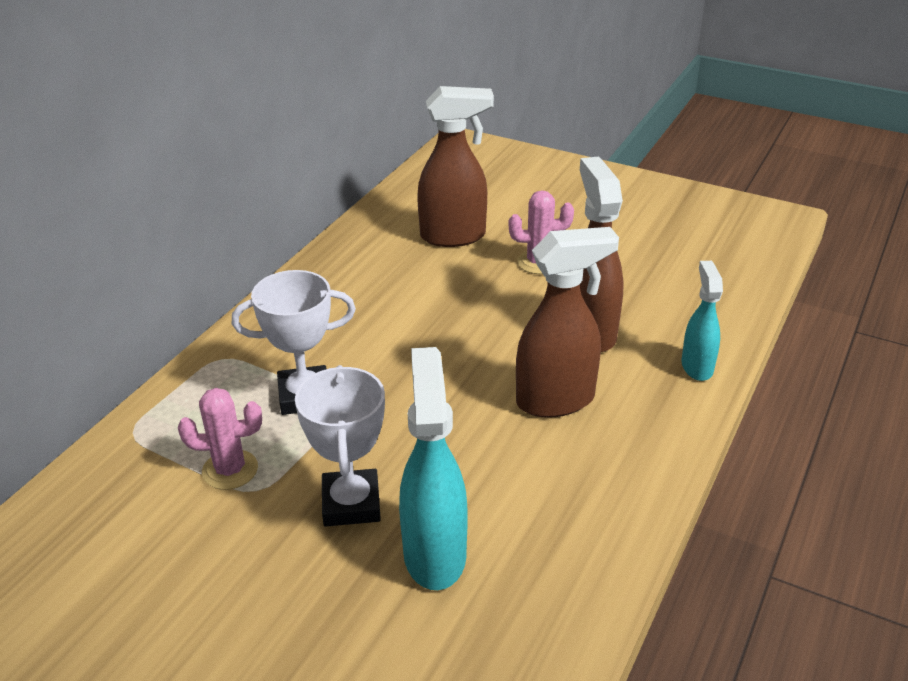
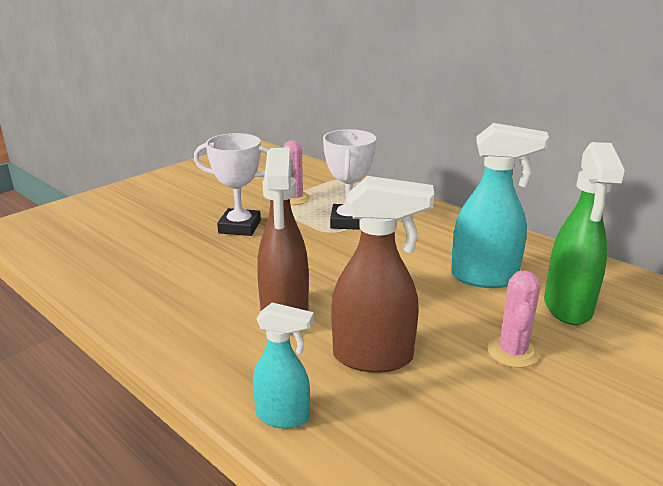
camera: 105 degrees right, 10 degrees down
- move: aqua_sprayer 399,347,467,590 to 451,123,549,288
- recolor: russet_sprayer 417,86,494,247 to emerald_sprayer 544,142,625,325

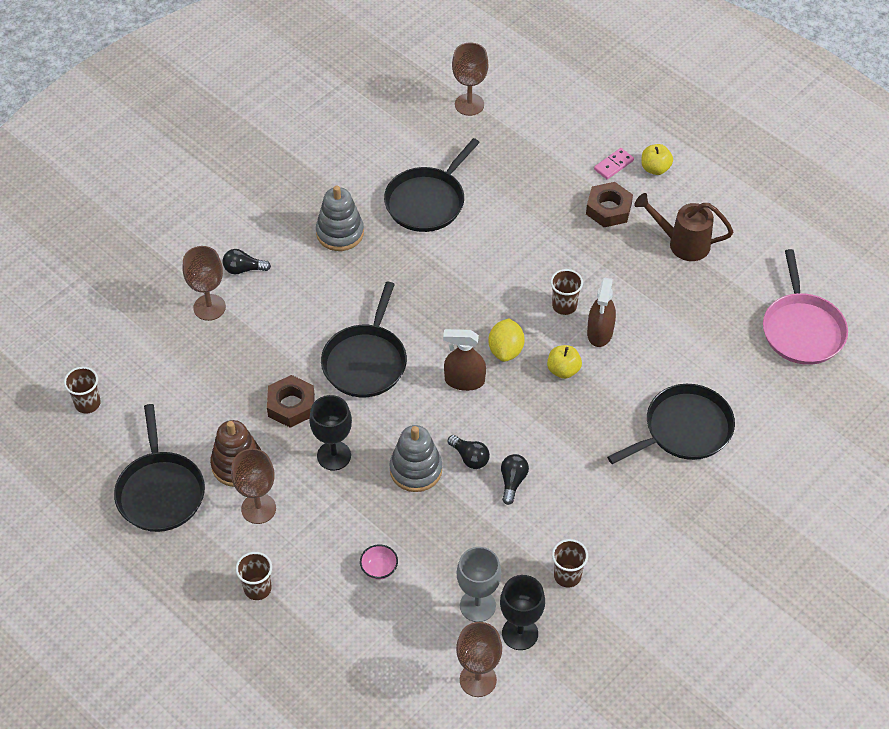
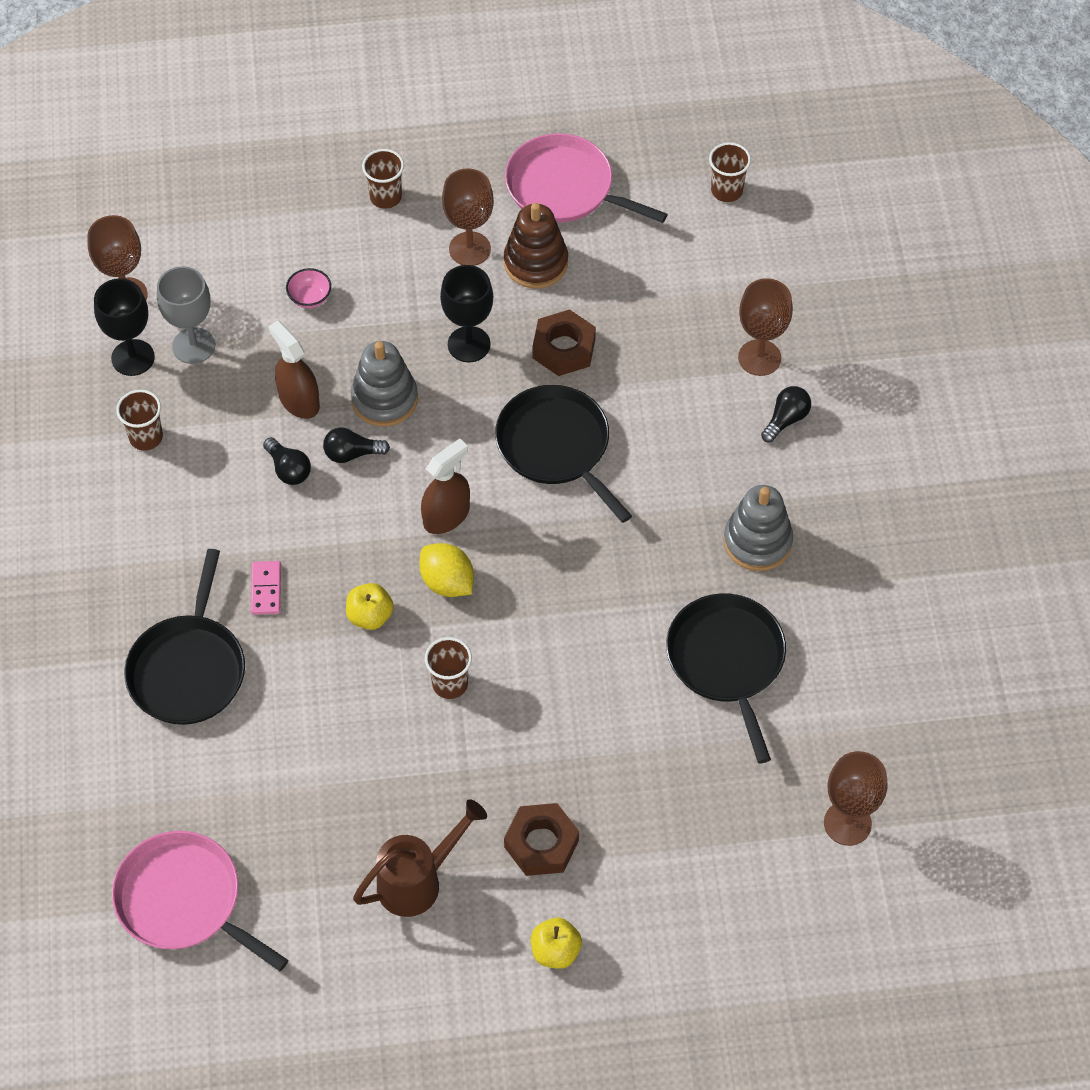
camera: 130 degrees right, 5 degrees up
- recolor: ebony_skillet 114,404,205,532 to rosy_skillet 505,133,668,223
- move: russet_sprayer 587,277,616,347 to 268,321,320,419
- move: rosy_domino_piece 594,148,634,180 to 251,561,281,615

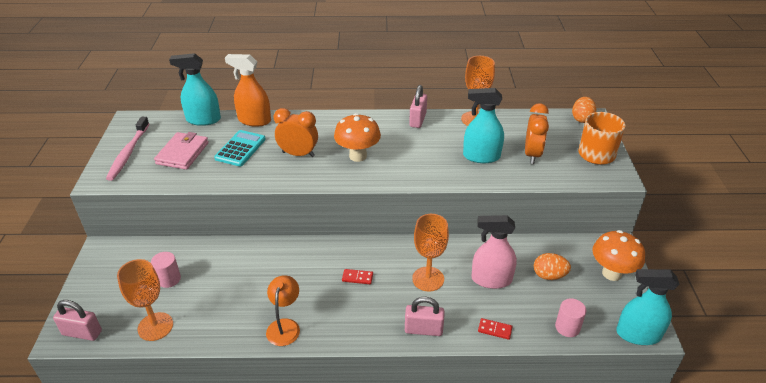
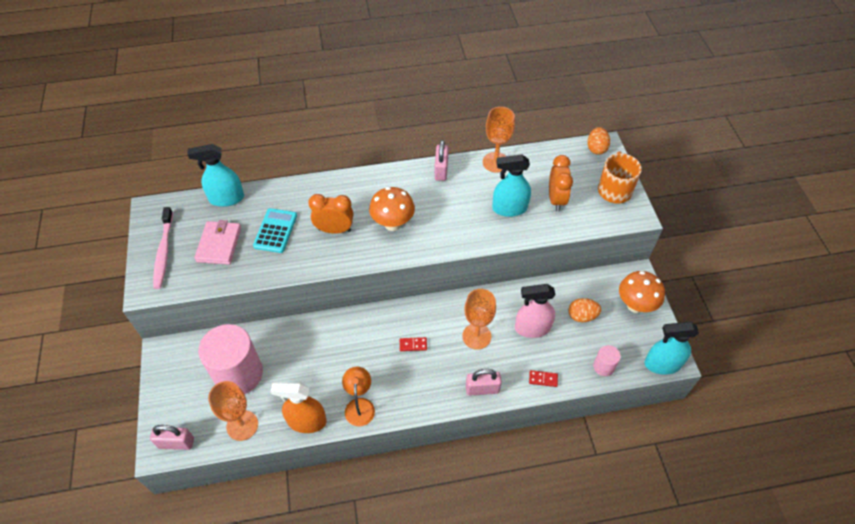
camera: 10 degrees left, 15 degrees up
- resize: rosy_cylinder_shape 151,252,181,288 = 198,324,263,394 x2.25
- move: orange-coloured_sprayer 225,54,271,127 to 270,382,327,433

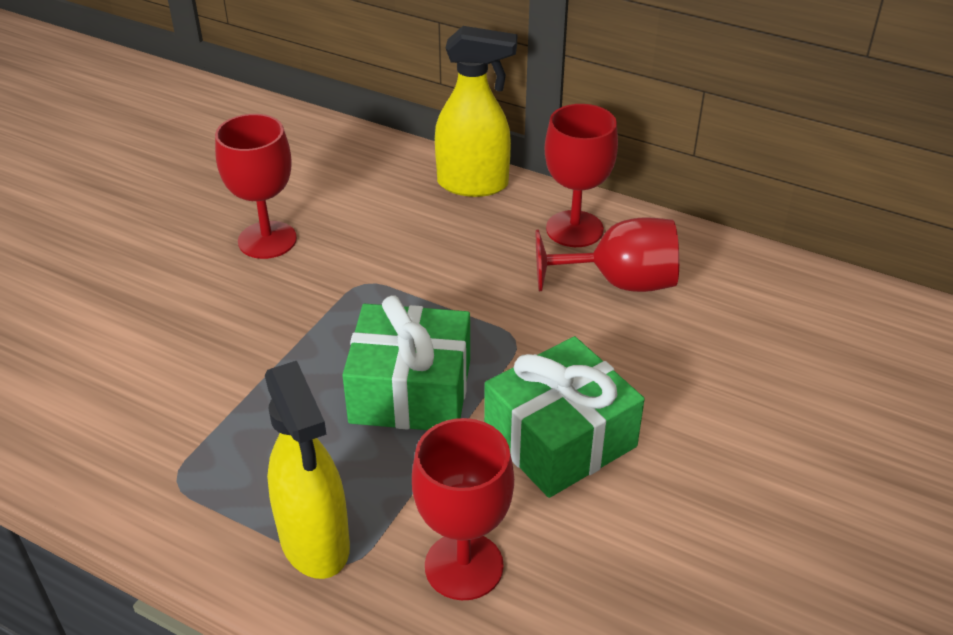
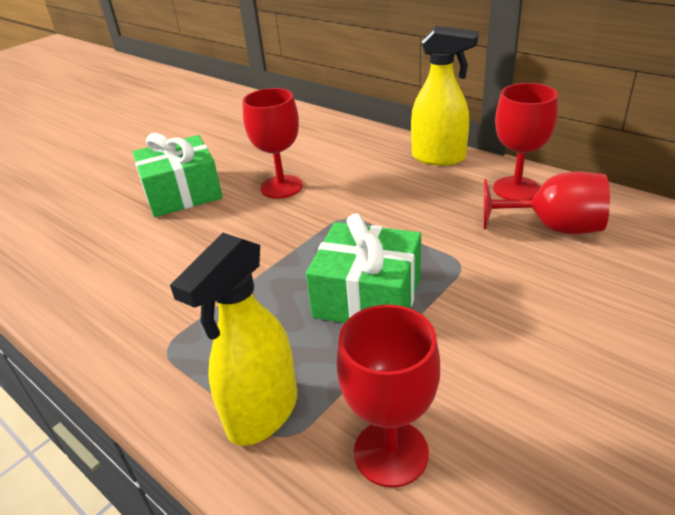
camera: 15 degrees right, 5 degrees down
- rotate: golden_sprayer 265,361,350,579 = 170,233,297,446 45 degrees clockwise
- move: emerald_gift 484,336,645,498 to 132,133,223,217

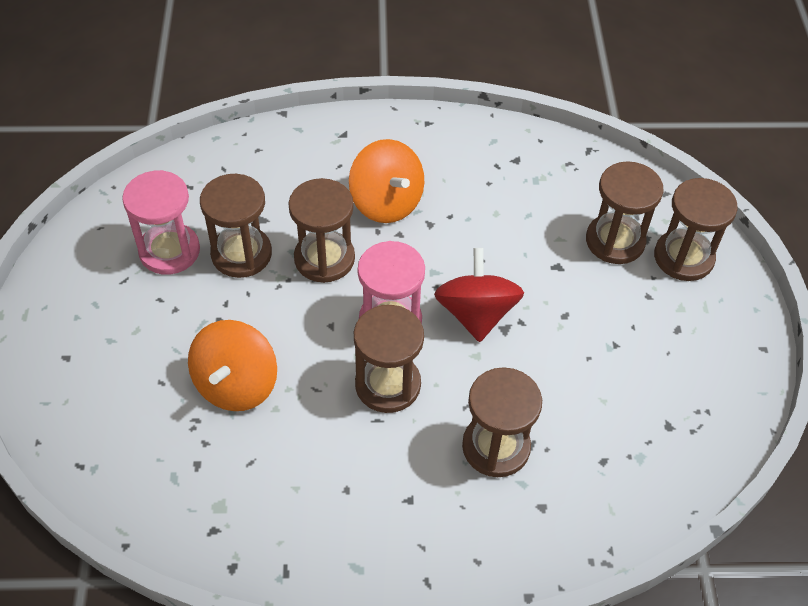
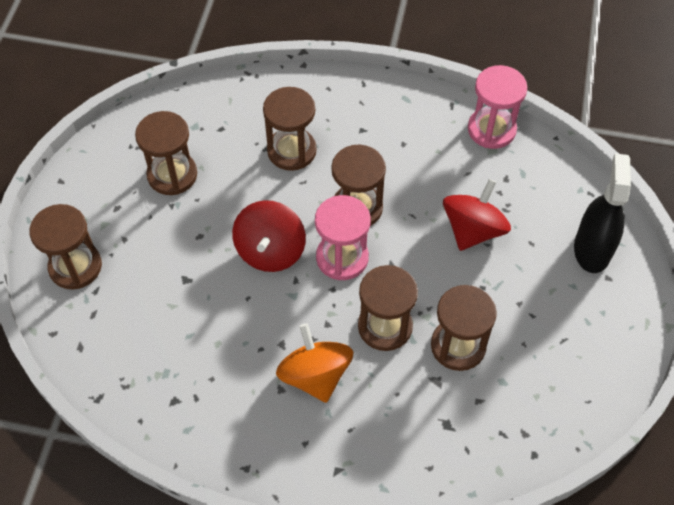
camera: 165 degrees left, 5 degrees up
- move: rosy_hourglass 122,170,200,275 to 468,65,527,149
- recolor: orange-coloured_toy_top 188,320,277,411 to red_toy_top 443,179,511,251
- move: russet_hourglass 586,161,664,264 to 135,111,197,195
- insert: ebony_sprayer 574,153,631,273

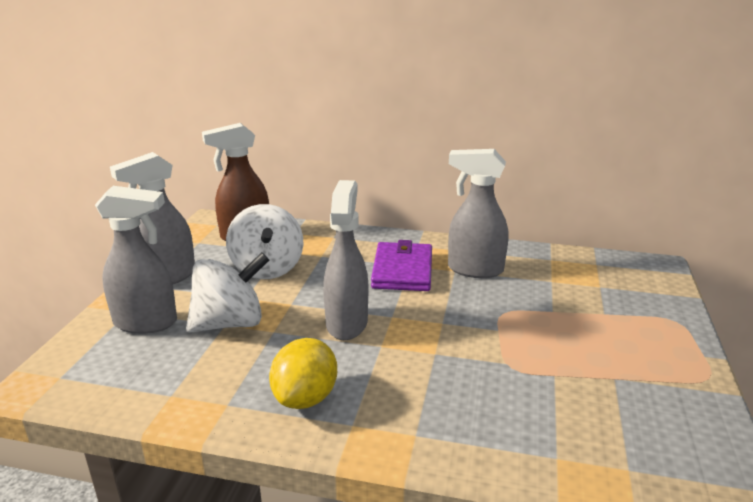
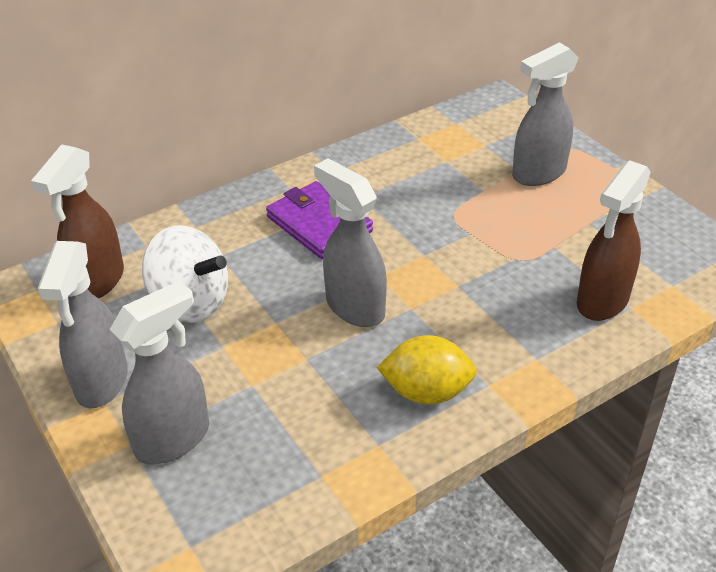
camera: 45 degrees left, 15 degrees up
- delete: snow-white_toy_top 186,252,269,333
- rotate: golden_toy_lemon 269,338,337,409 = 377,335,477,405 60 degrees counterclockwise
- move: ash-grey_sprayer 448,149,508,278 to 512,42,579,186
- insert: russet_sprayer 577,160,651,321

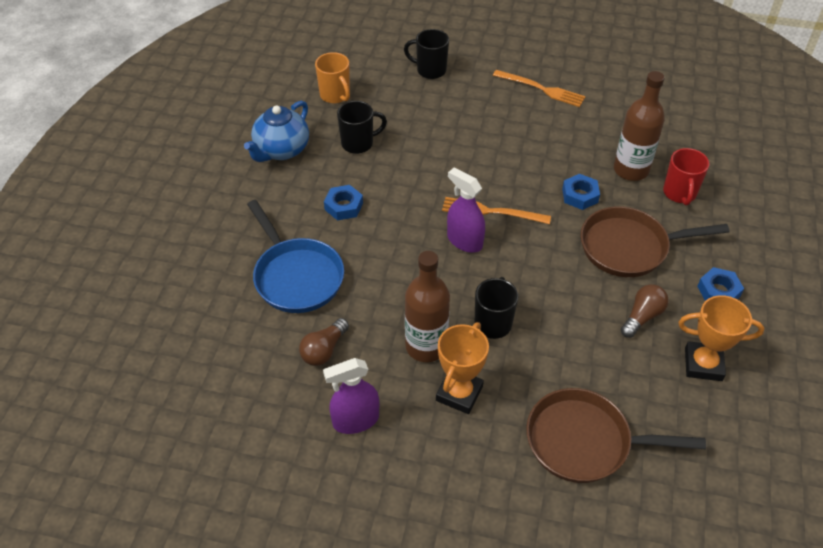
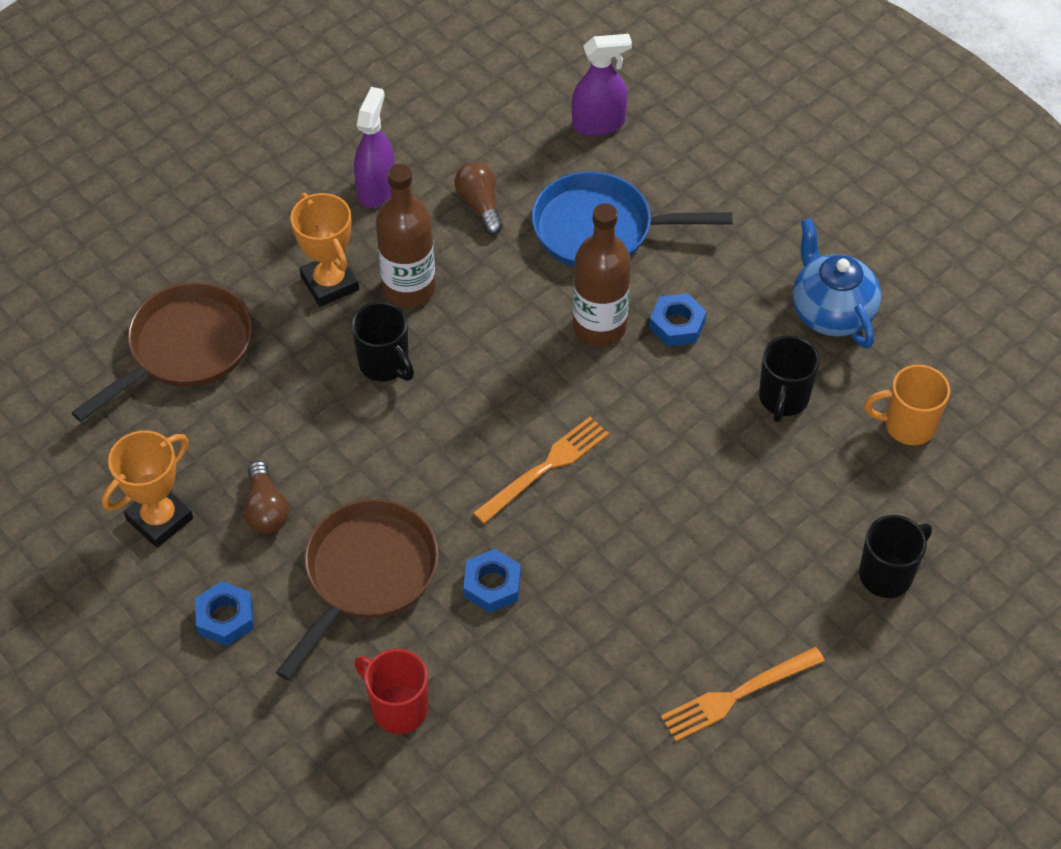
camera: 125 degrees right, 5 degrees up
- move: royal_purple_sprayer 447,168,485,253 to 572,34,632,136
- move: russet_drink_bottle 614,71,665,181 to 573,203,631,347

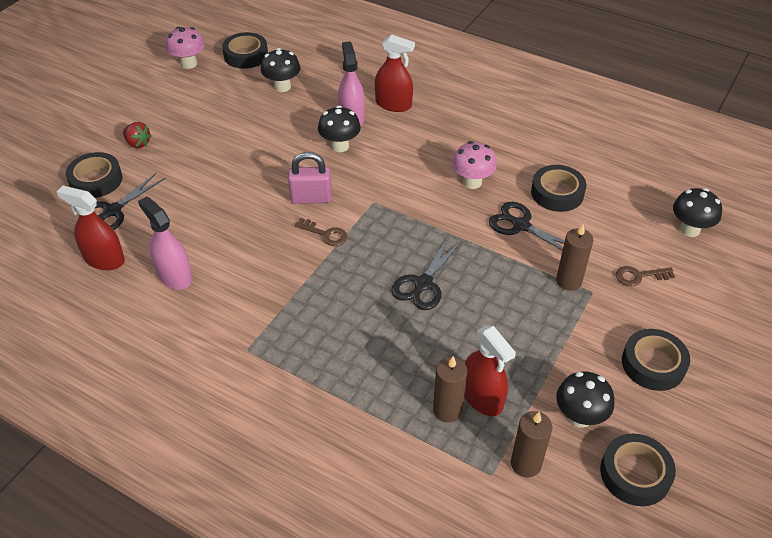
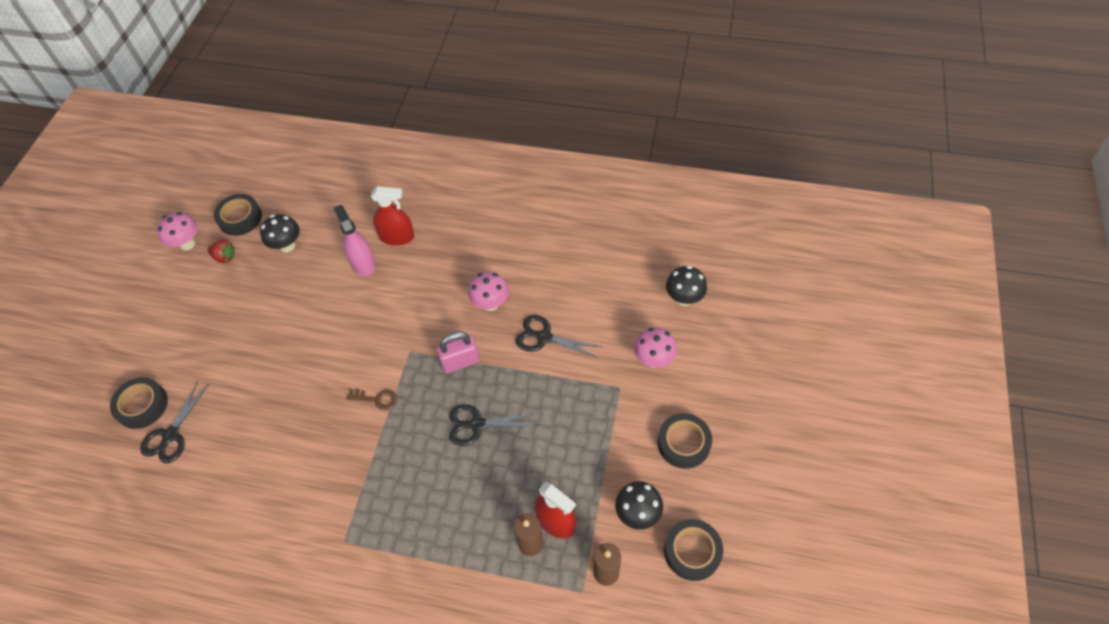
camera: 15 degrees left, 10 degrees up
- delete: red_sprayer 57,186,125,270
- move: red_toy_strawberry 123,122,152,148 to 208,239,235,263
- delete: rosy_sprayer 138,197,192,290
- move: rosy_padlock 288,152,331,204 to 436,332,480,374
- delete: ebony_toadstool 318,106,361,152
- rotate: ebony_shears 391,237,462,310 = 449,404,539,446 75 degrees clockwise
- delete: ebony_tape 531,165,586,212
- delete: russet_wax_candle 556,224,594,291
- replace: russet_key 616,266,675,286 to rosy_toadstool 634,327,677,368

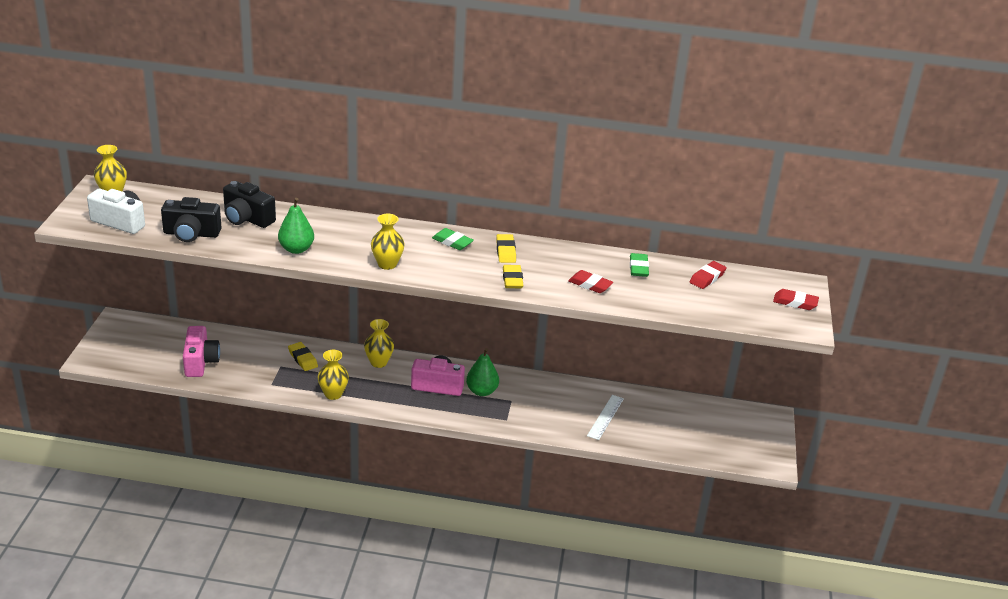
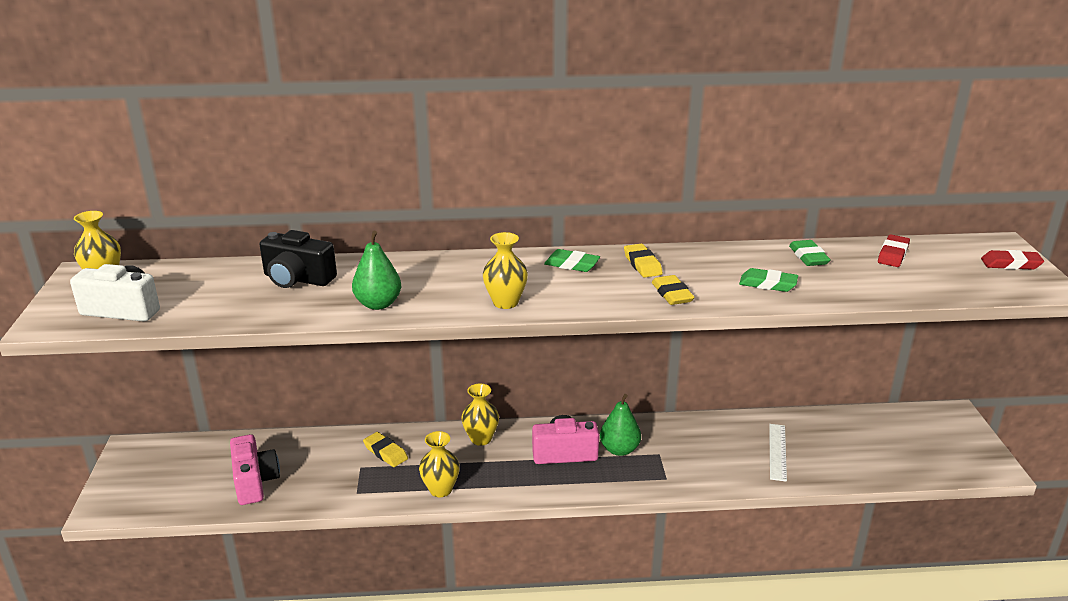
camera: 10 degrees left, 5 degrees down
- delete: ebony_photo_camera 161,197,222,242
- recolor: red_pencil_eraser 568,270,613,293 to emerald_pencil_eraser 739,268,798,292

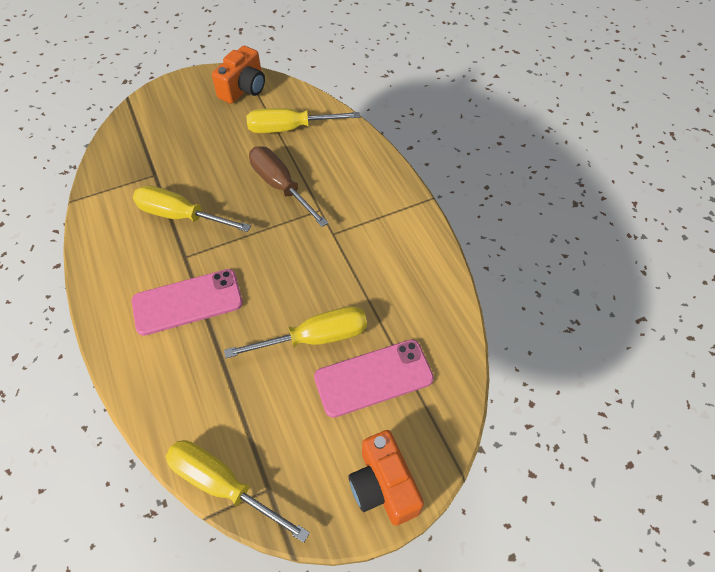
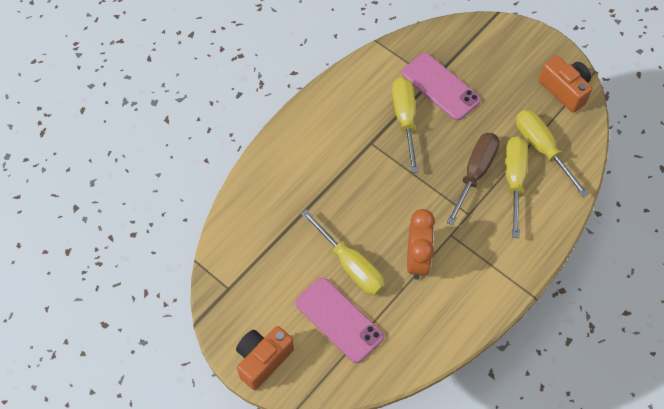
camera: 65 degrees right, 5 degrees up
- move: rosy_mobile_phone 132,269,243,336 to 402,53,481,121
- move: golden_flat_screwdriver 166,440,310,543 to 505,136,528,238
- rotate: orange-coloured_photo_camera 212,46,265,104 = 539,56,592,113 135 degrees counterclockwise
- insert: orange-coloured_alarm_clock 407,209,435,280

